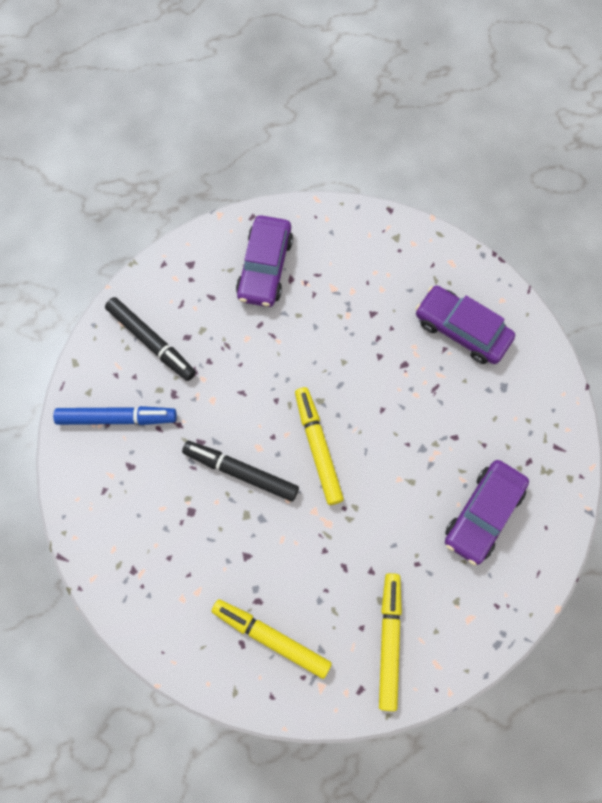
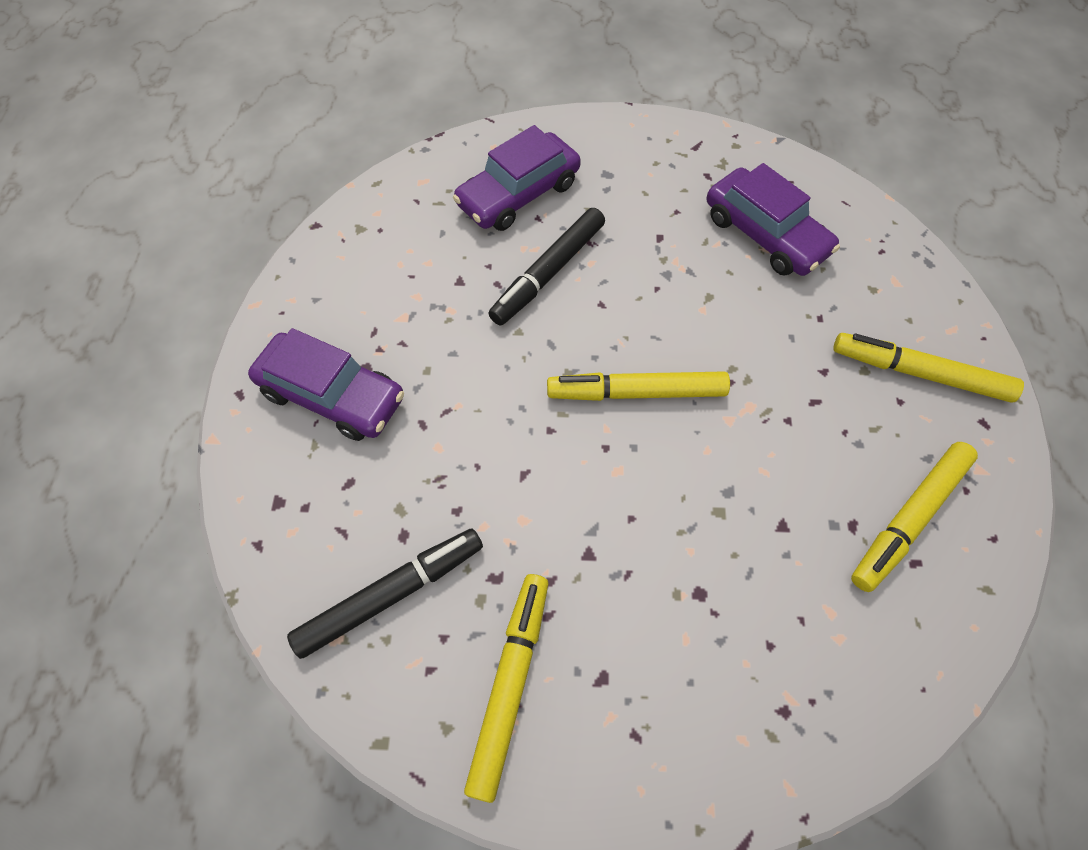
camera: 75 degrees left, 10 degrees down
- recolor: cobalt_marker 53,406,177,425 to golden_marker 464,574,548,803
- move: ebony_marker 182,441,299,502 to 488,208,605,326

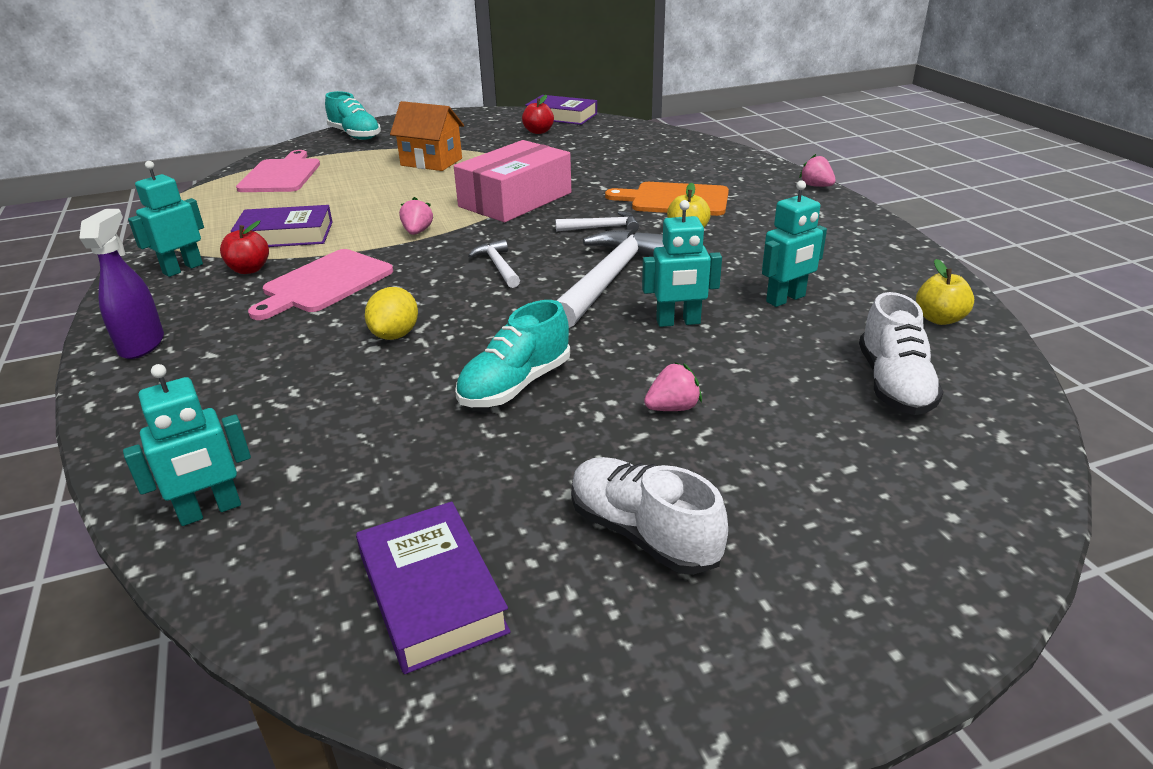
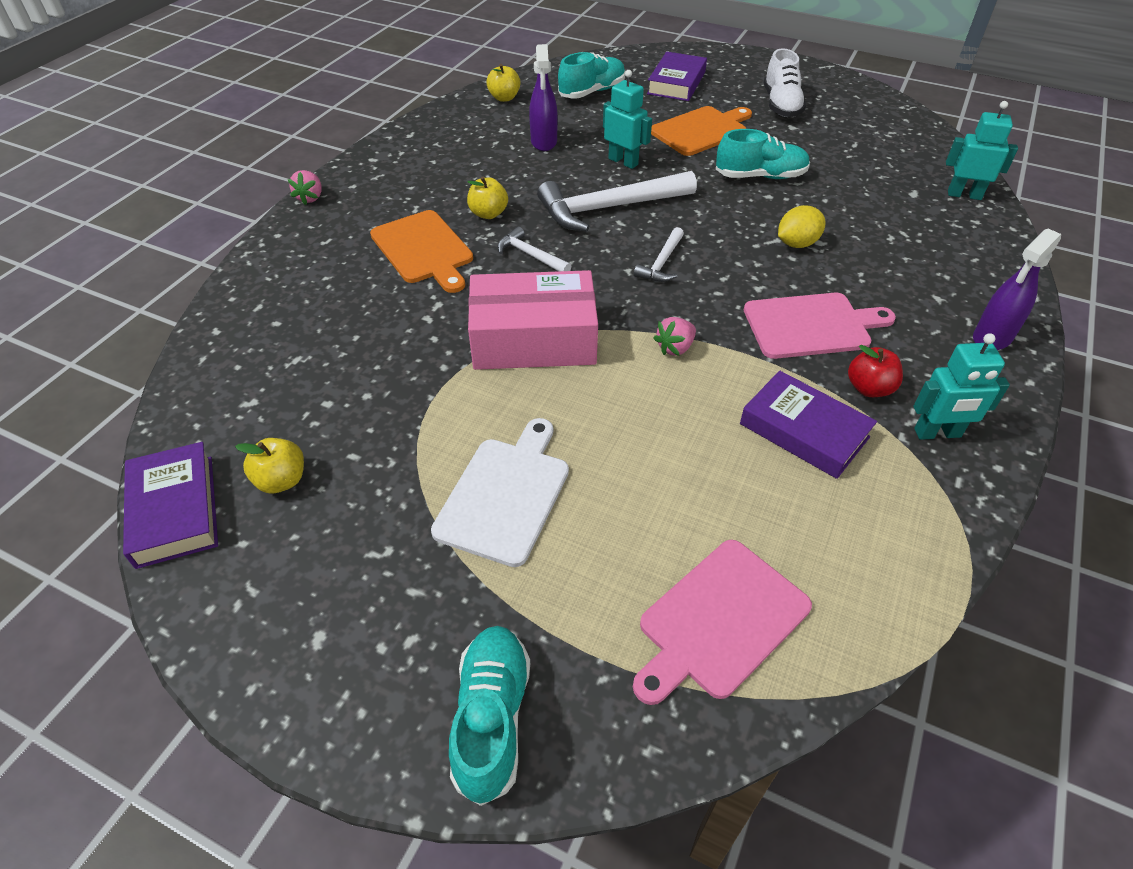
camera: 135 degrees left, 15 degrees up
- move: royal_purple_book 356,502,511,674 to 647,52,707,101
- replace: orange-coloured_house 390,101,464,171 to snow-white_bread_board 431,418,569,567
- recolor: red_apple_fruit 522,95,554,134 to golden_apple_fruit 235,438,304,493
- replace: rosy_toy_strawberry 644,362,702,411 to orange-coloured_bread_board 651,106,752,156
- replace: aqua_toy_robot 762,180,827,307 to royal_purple_sprayer 529,44,558,151
- recolor: snow-white_lace-up_shoe 859,292,944,415 to aqua_lace-up_shoe 558,52,626,99

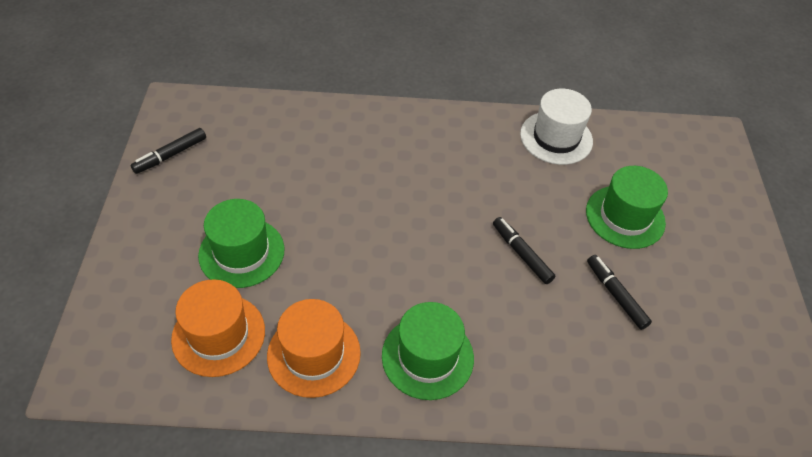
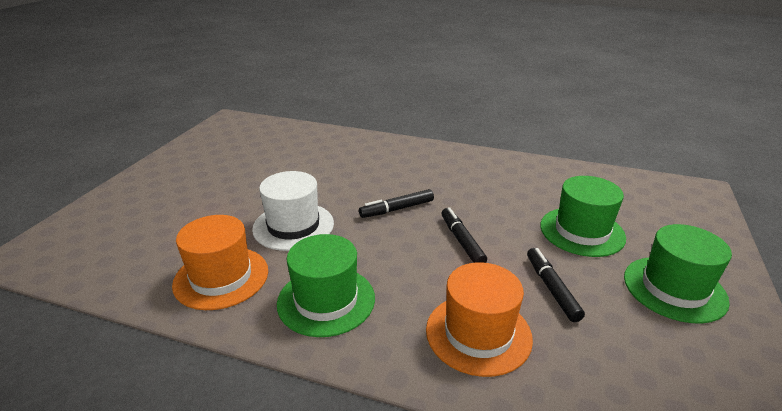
camera: 20 degrees right, 20 degrees down
- move: ebony_marker 130,128,206,174 to 359,189,434,218
- move: orange-coloured_top_hat 171,279,265,377 to 426,262,533,377
- move: emerald_top_hat 198,199,284,288 to 624,224,732,324
- move: snow-white_top_hat 520,89,593,165 to 252,171,334,251

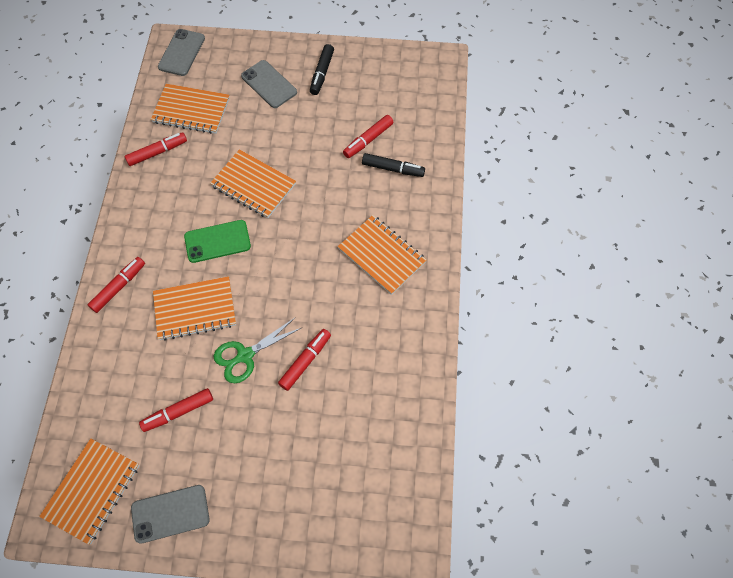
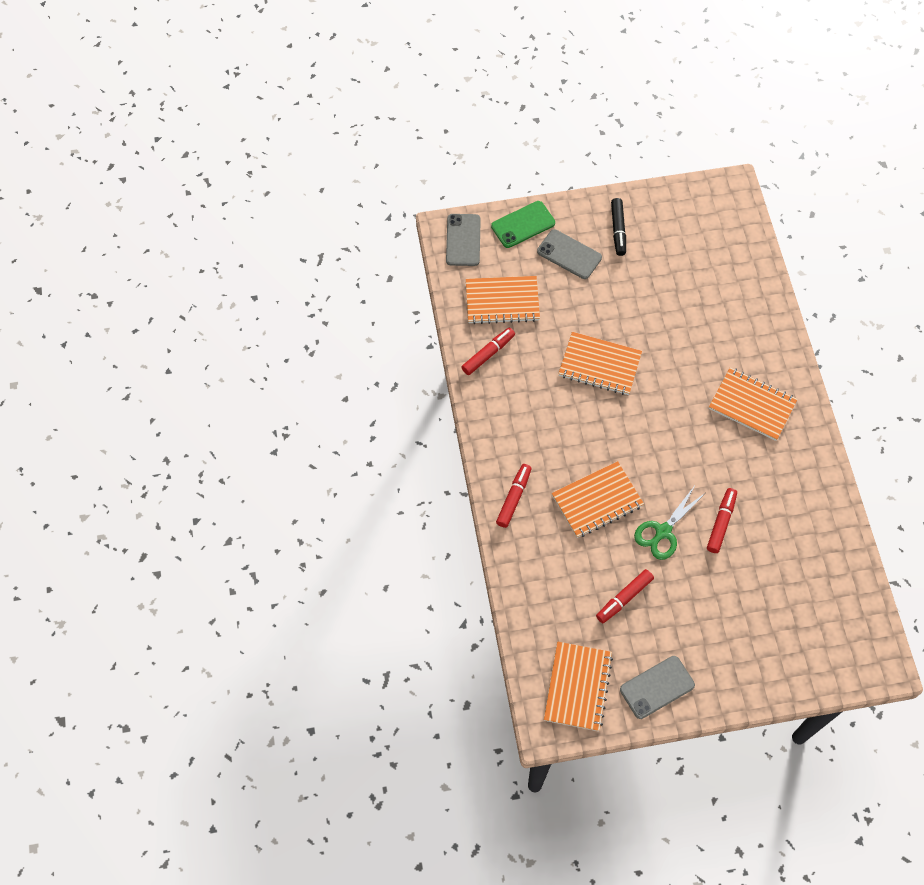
camera: 15 degrees left, 0 degrees up
- move: emerald_mobile_phone 184,220,251,263 to 491,201,555,248
- delete: red_marker 343,115,393,158
- delete: ebony_marker 362,153,425,177

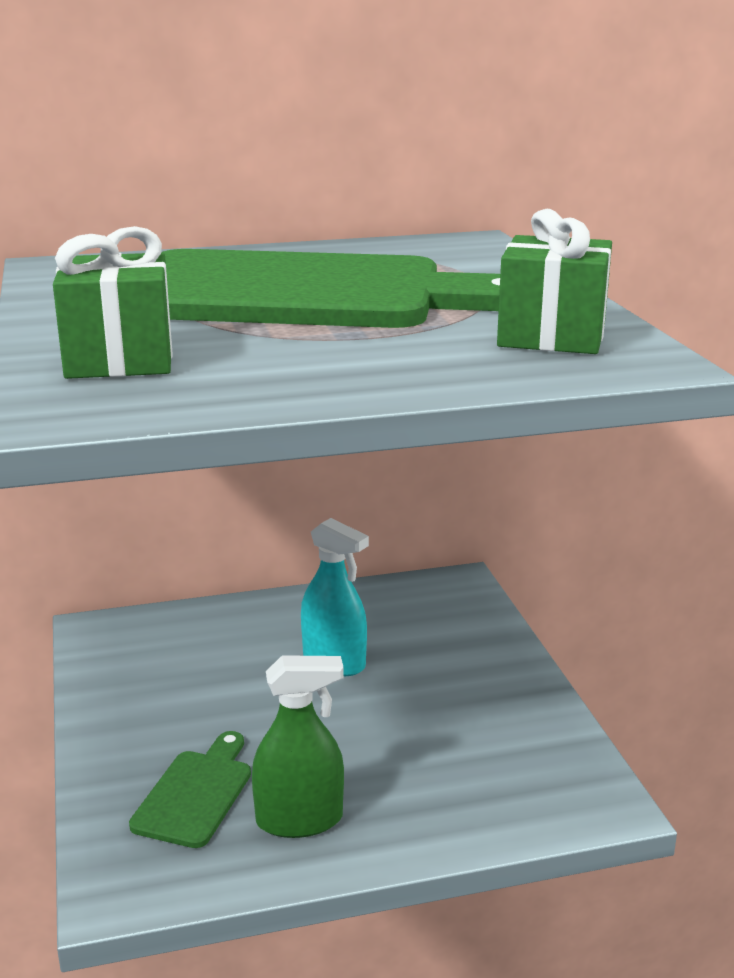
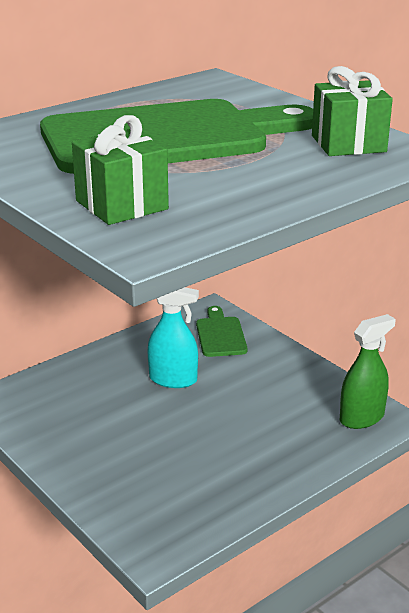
camera: 25 degrees left, 5 degrees up
- move: emerald_bread_board 129,731,251,848 to 196,306,247,357
- move: emerald_sprayer 252,655,344,838 to 340,314,396,429

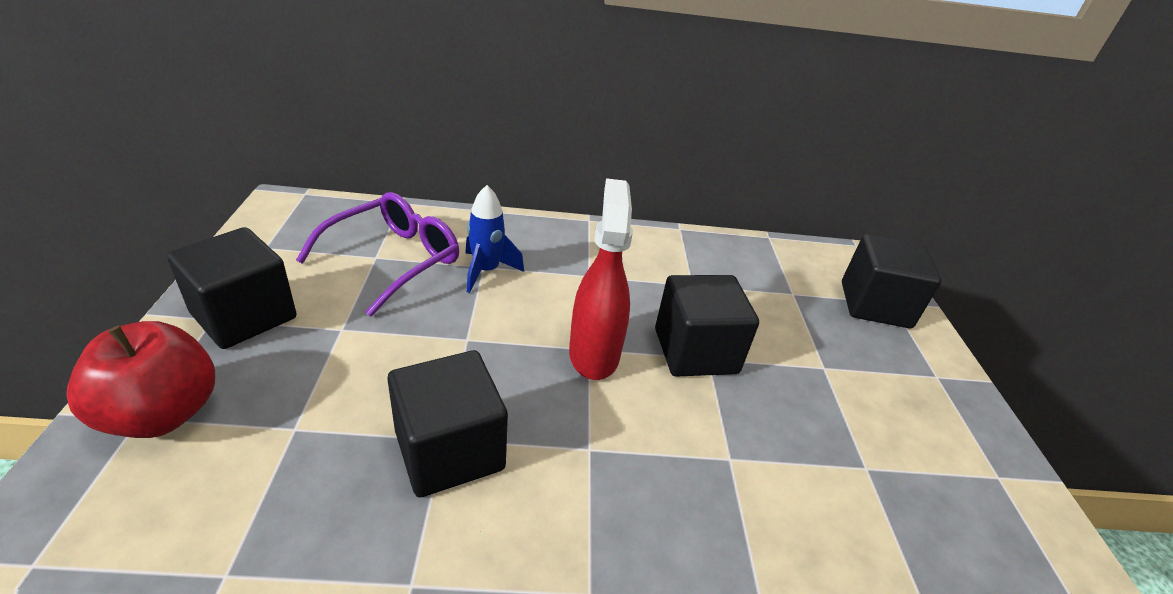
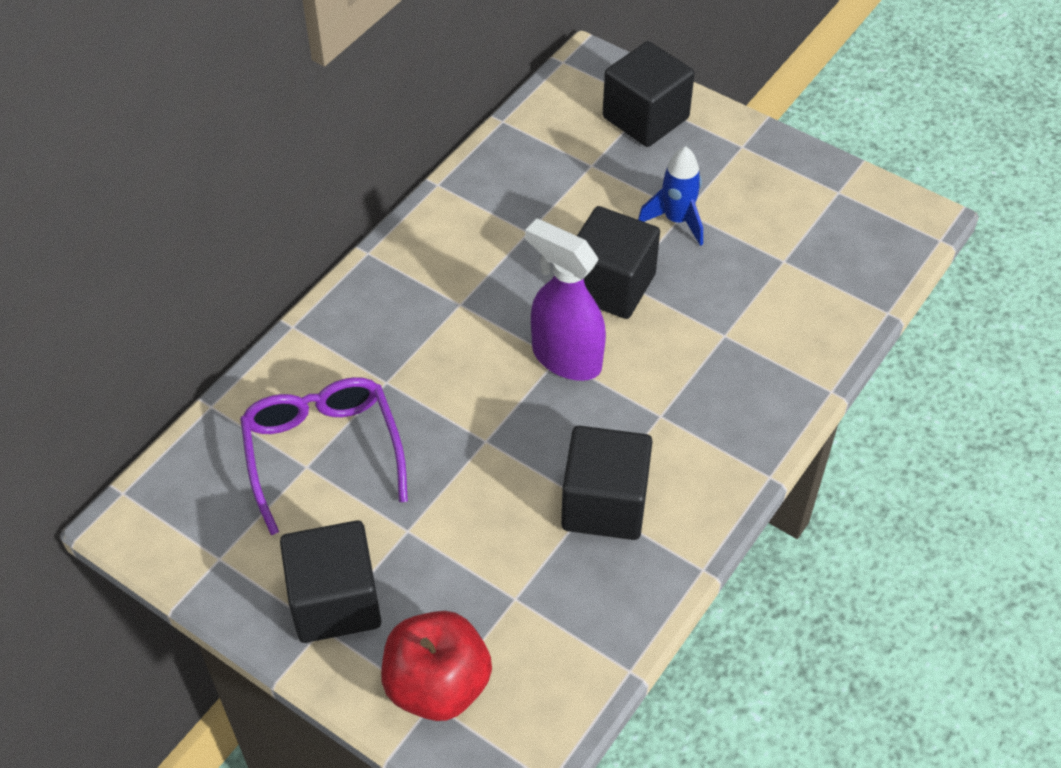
camera: 50 degrees left, 15 degrees up
- move: cobalt_spaceship 465,185,524,293 to 638,146,703,246
- recolor: red_sprayer 569,178,633,380 to royal_purple_sprayer 525,219,606,381

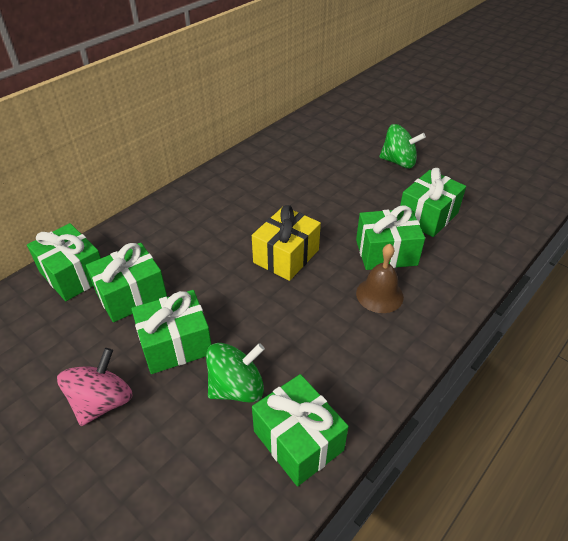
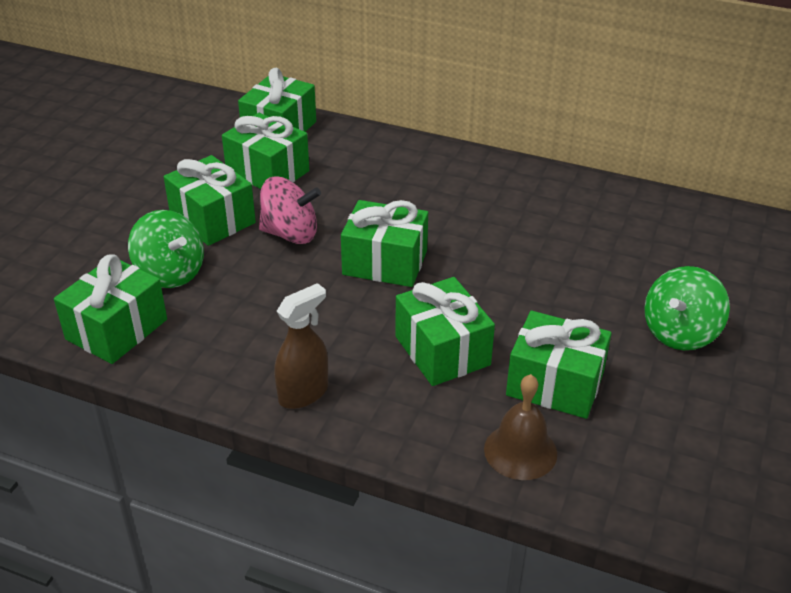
camera: 70 degrees right, 5 degrees down
- move: rosy_toy_top 57,348,132,426 to 259,176,321,244
- recolor: golden_gift 252,205,321,281 to emerald_gift 341,200,428,287
- move: russet_bell 356,244,404,313 to 484,374,557,480
- rotate: emerald_toy_top 380,124,426,169 = 644,266,730,350 45 degrees clockwise
- insert: russet_sprayer 274,283,328,409

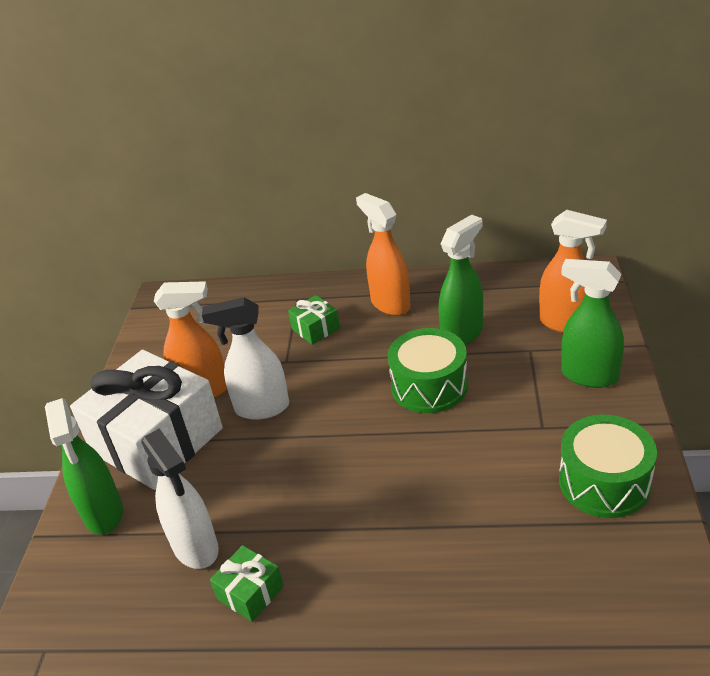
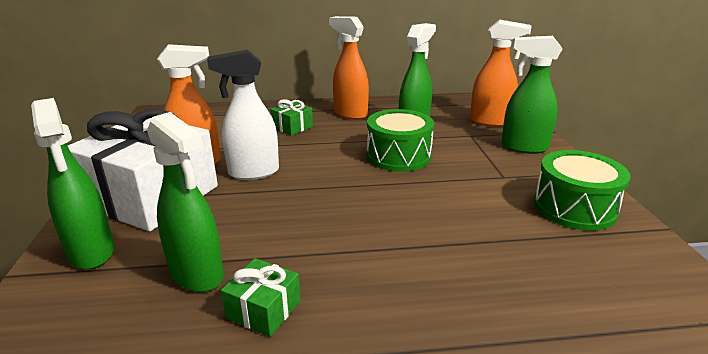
camera: 15 degrees left, 10 degrees down
- recolor: snow-white_sprayer 141,428,219,569 to emerald_sprayer 147,112,224,292

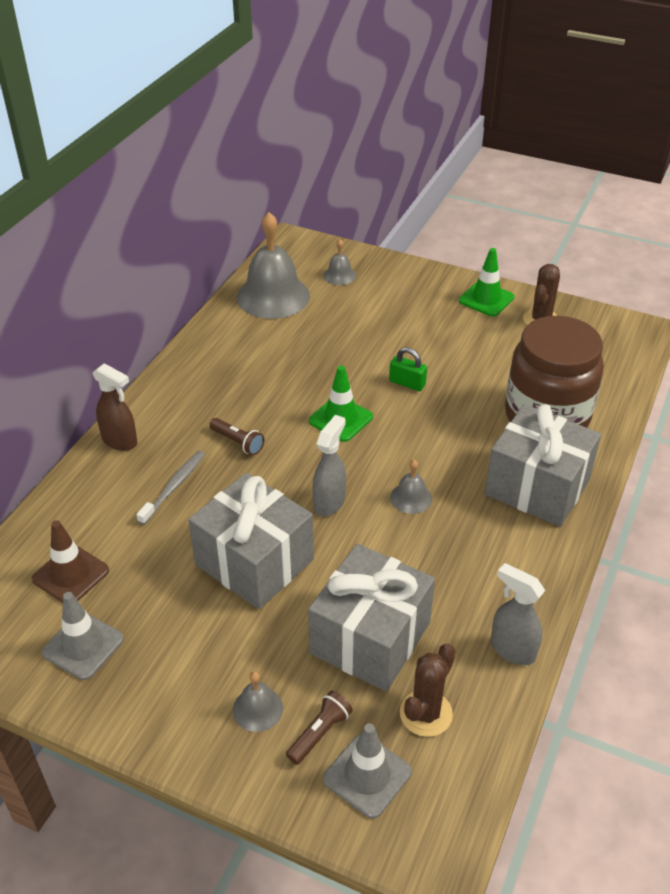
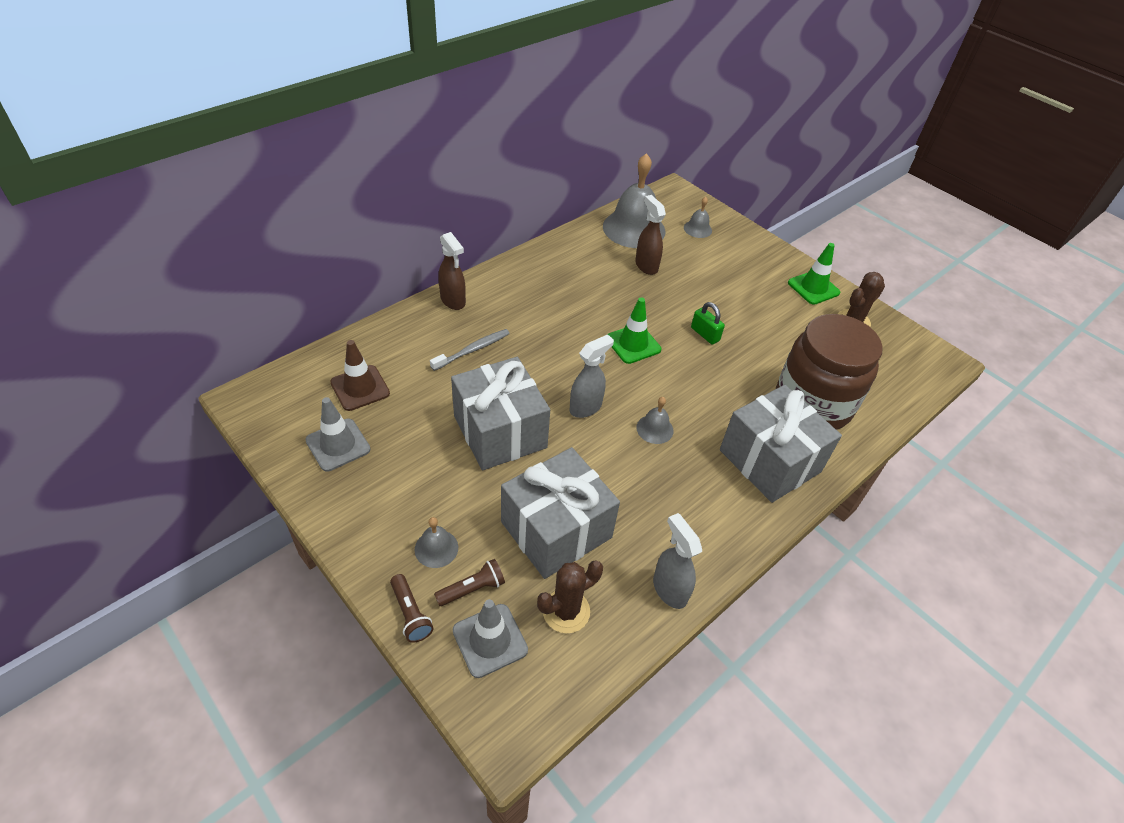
camera: 20 degrees right, 5 degrees up
- move: russet_torch 209,418,264,455 to 390,574,434,643
- insert: russet_sprayer 635,195,666,275

